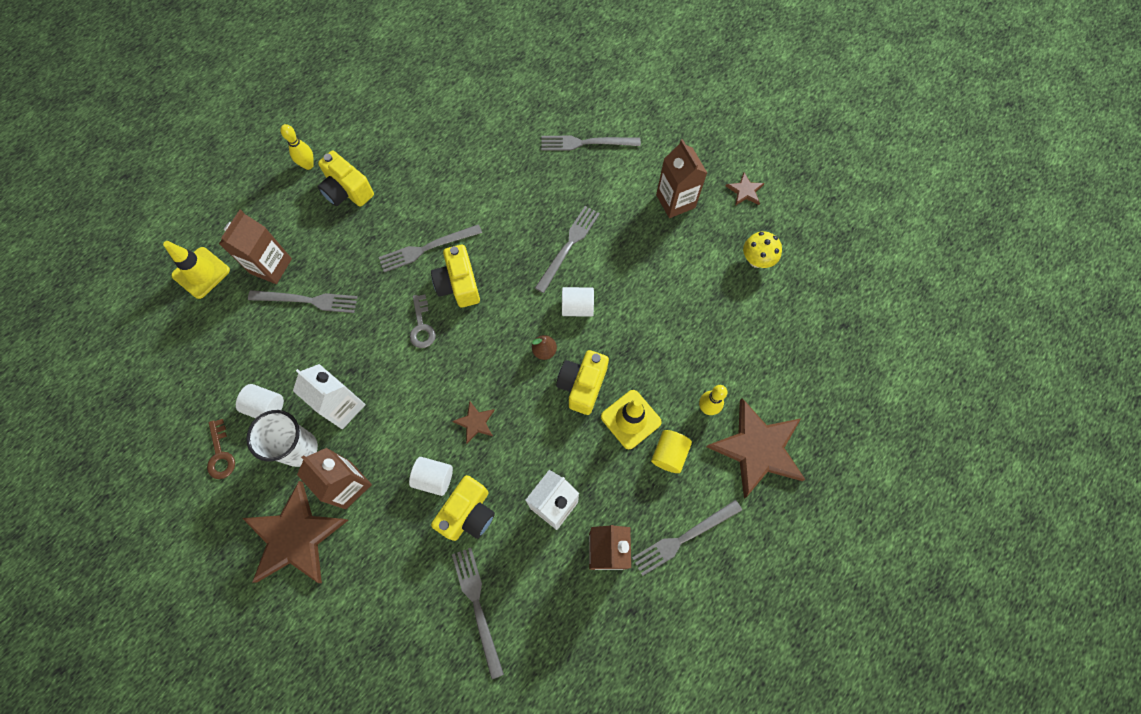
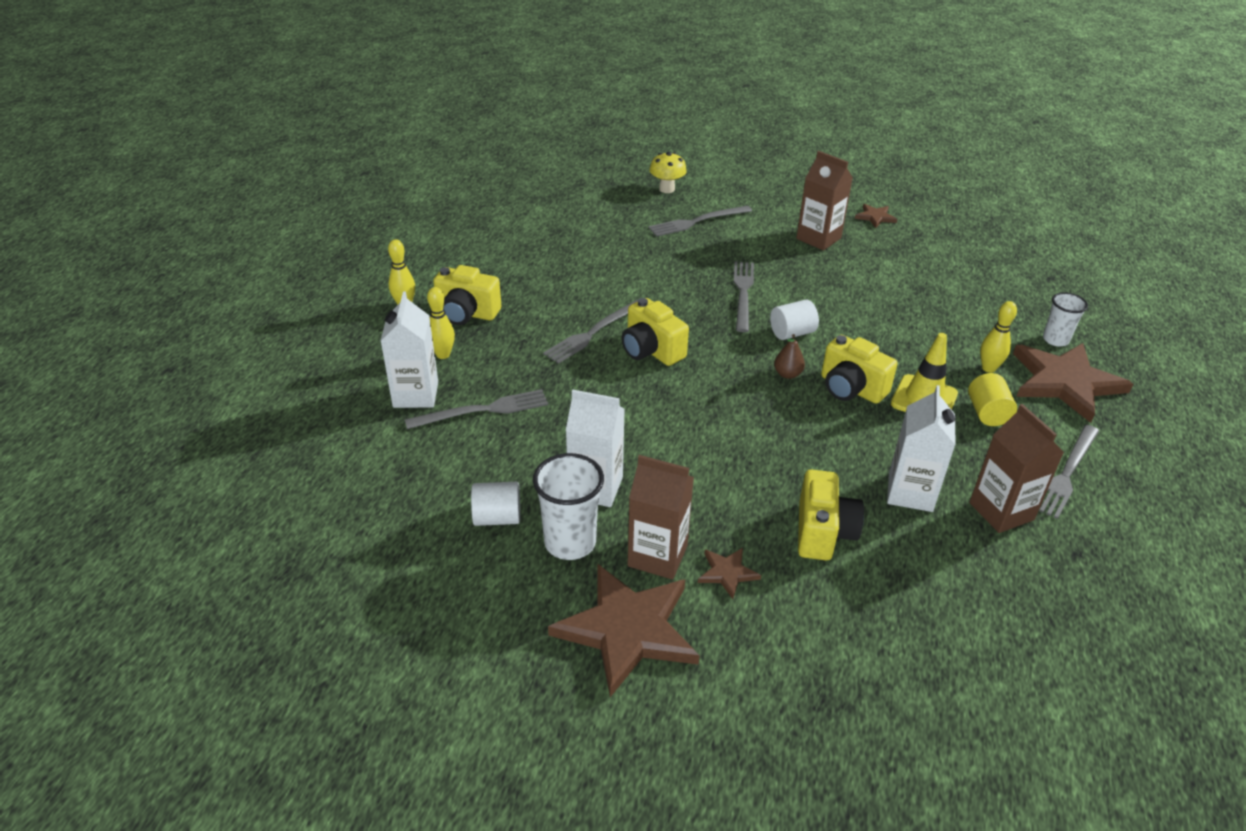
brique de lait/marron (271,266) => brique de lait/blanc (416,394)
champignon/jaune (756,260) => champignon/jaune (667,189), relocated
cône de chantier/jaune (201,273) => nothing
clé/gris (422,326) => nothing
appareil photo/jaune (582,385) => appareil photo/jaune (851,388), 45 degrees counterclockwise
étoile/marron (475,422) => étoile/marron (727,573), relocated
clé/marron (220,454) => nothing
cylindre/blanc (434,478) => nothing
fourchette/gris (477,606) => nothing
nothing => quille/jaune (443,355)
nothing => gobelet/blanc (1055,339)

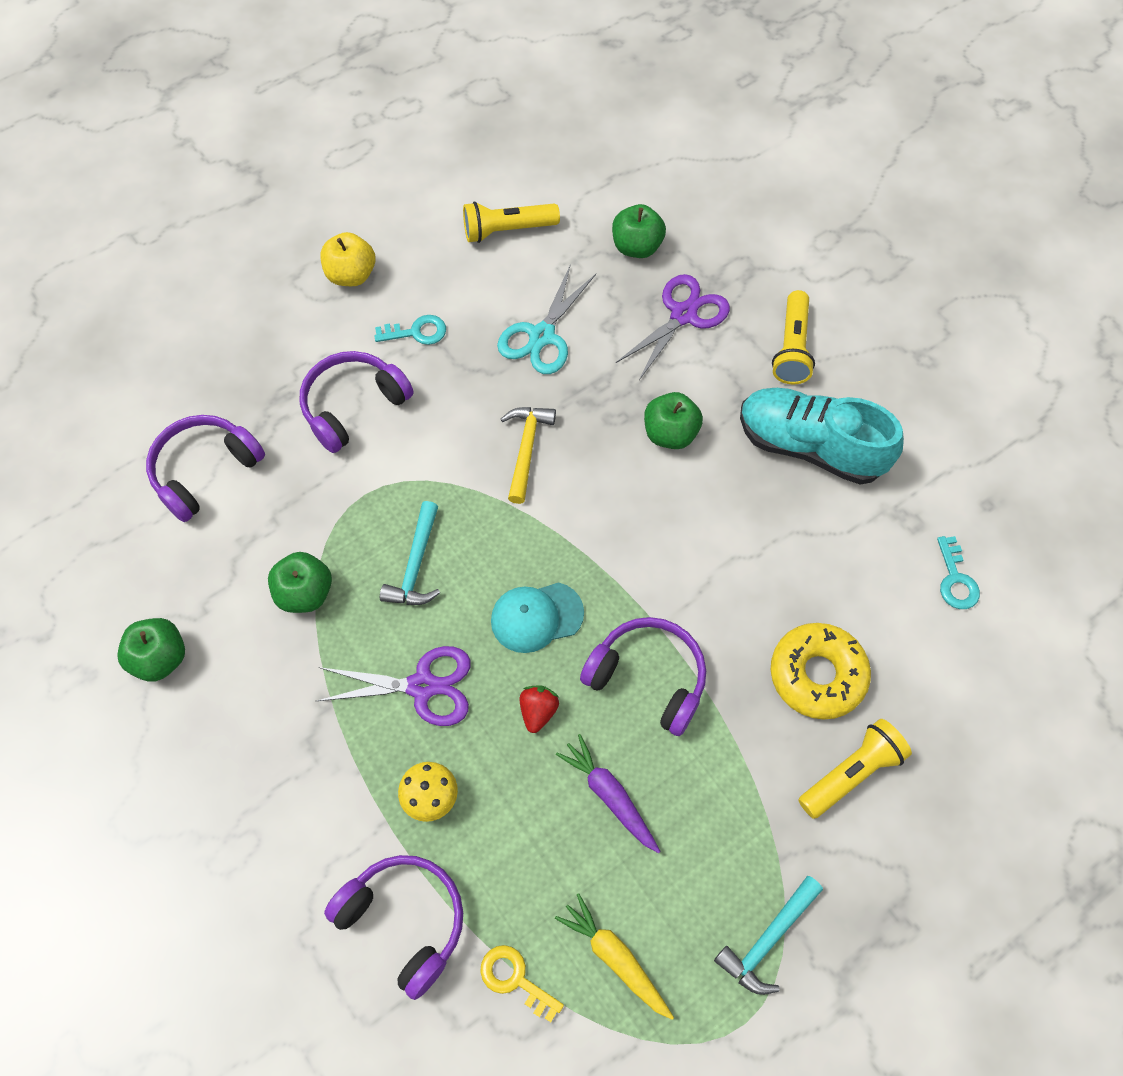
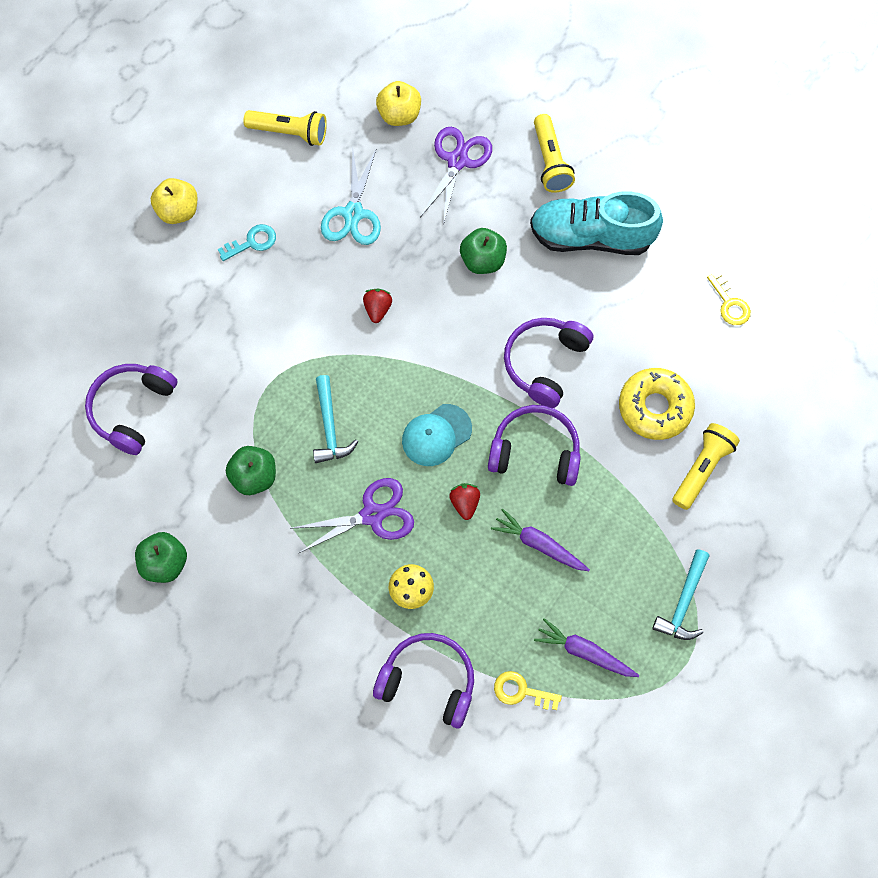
lampe de poche/jaune (507,230) => lampe de poche/jaune (289,133), 135 degrees counterclockwise
pomme/vert (636,247) => pomme/jaune (399,115)
casque audio/violet (353,406) => casque audio/violet (545,363), relocated
marteau/jaune (526,449) => fraise/rouge (377,309)
clé/turquoise (955,580) => clé/jaune (730,304)
carotte/jaune (615,957) => carotte/violet (584,652)

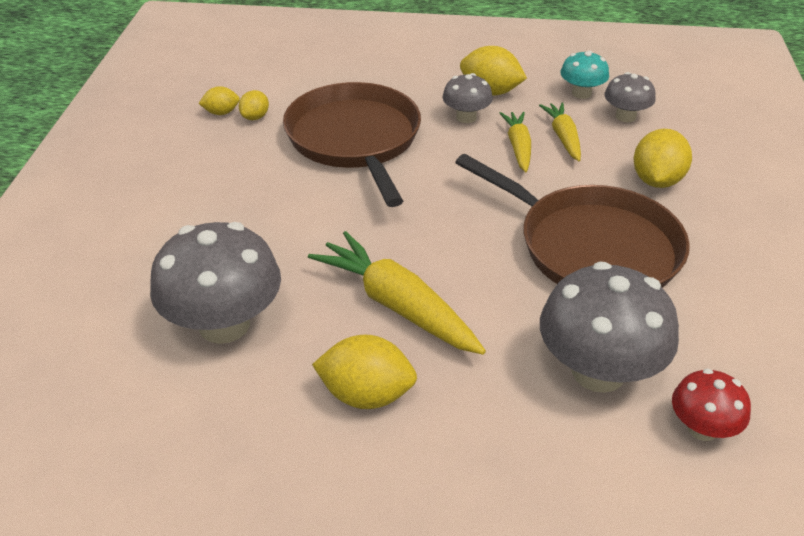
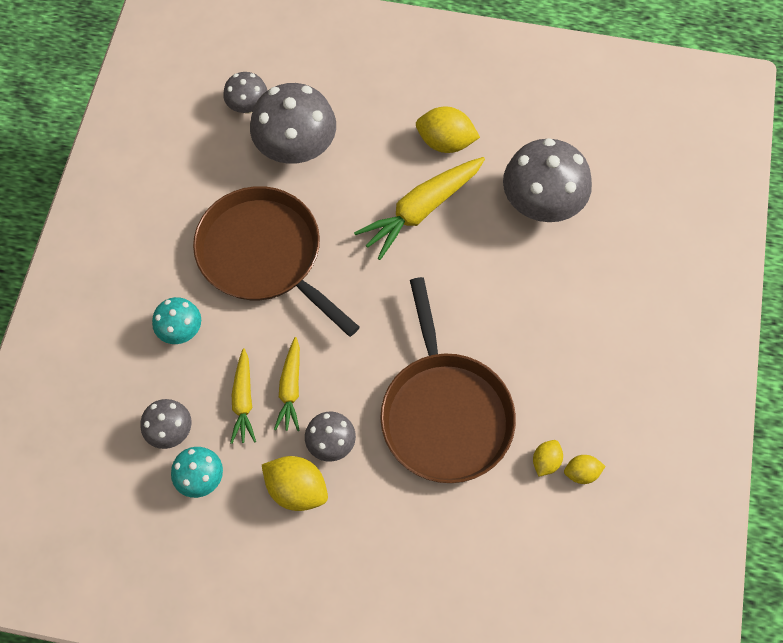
citron/jaune (656,181) => champignon/turquoise (181,330)
carotte/jaune (396,305) => carotte/jaune (421,210), 90 degrees clockwise
champignon/rouge (702,428) => champignon/gris (248,105)

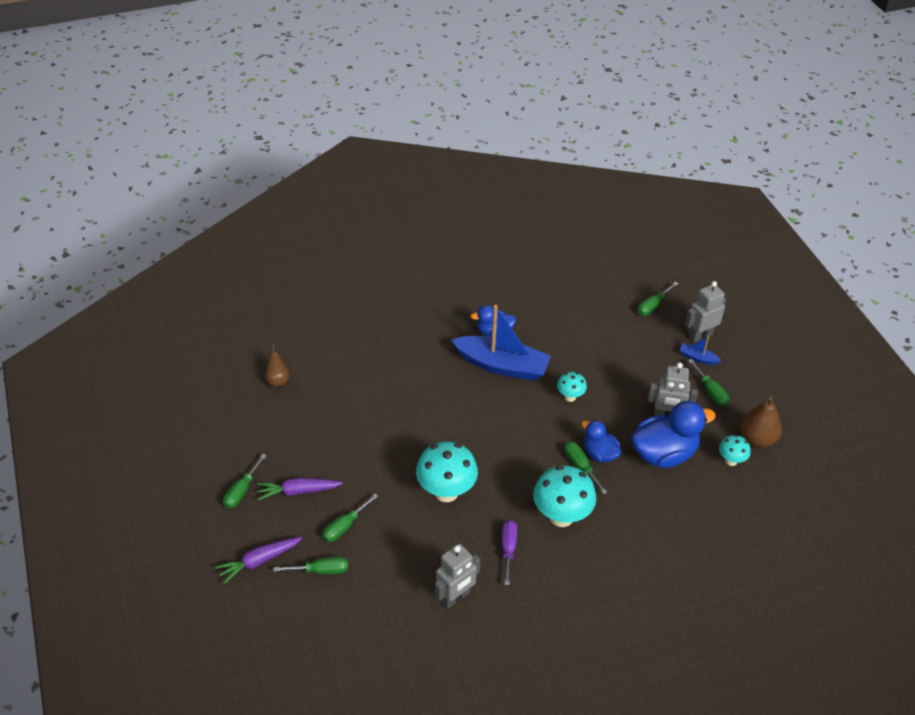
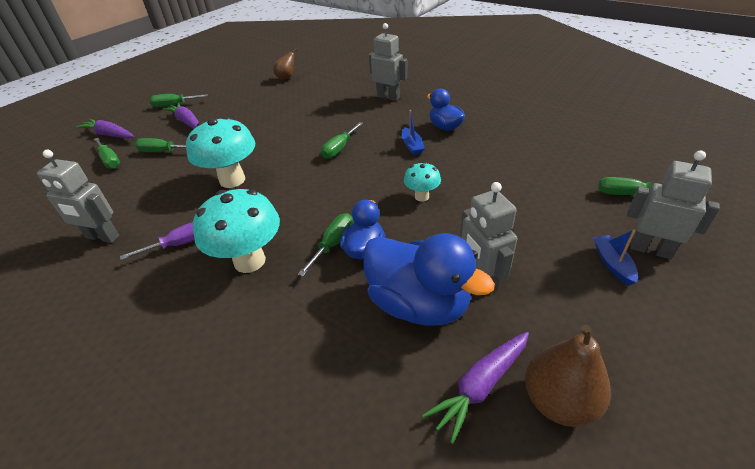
bateau/bleu (502,365) => bateau/bleu (412,146), x0.42
tournevis/vert (711,392) => tournevis/vert (339,148), relocated
champignon/turquoise (731,461) => carotte/violet (480,386)
nothing => robot/gris (388,97)

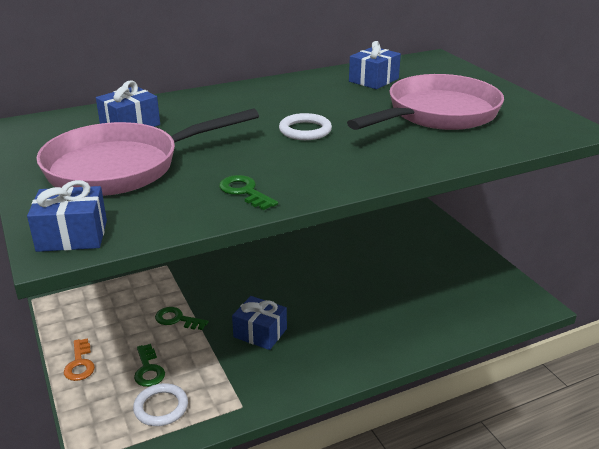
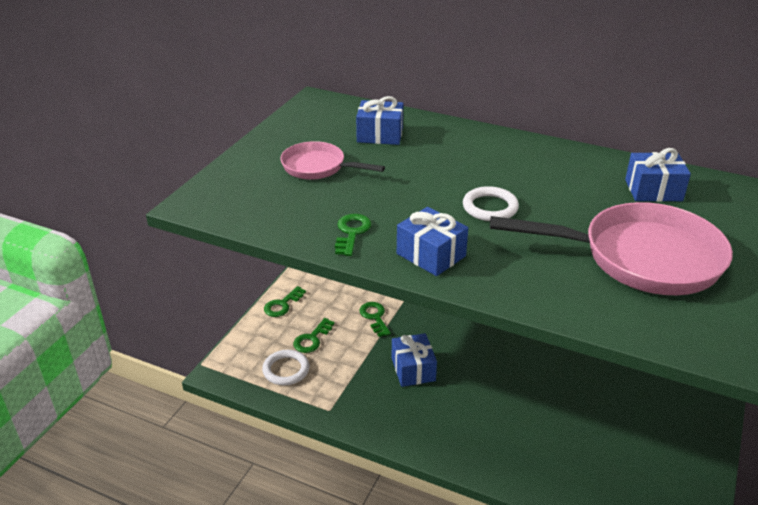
poêle/rose (122,167) => poêle/rose (318,167), x0.55
cadeau/bleu (72,235) => cadeau/bleu (431,255), relocated
clé/orange (80,364) => clé/vert (282,305)

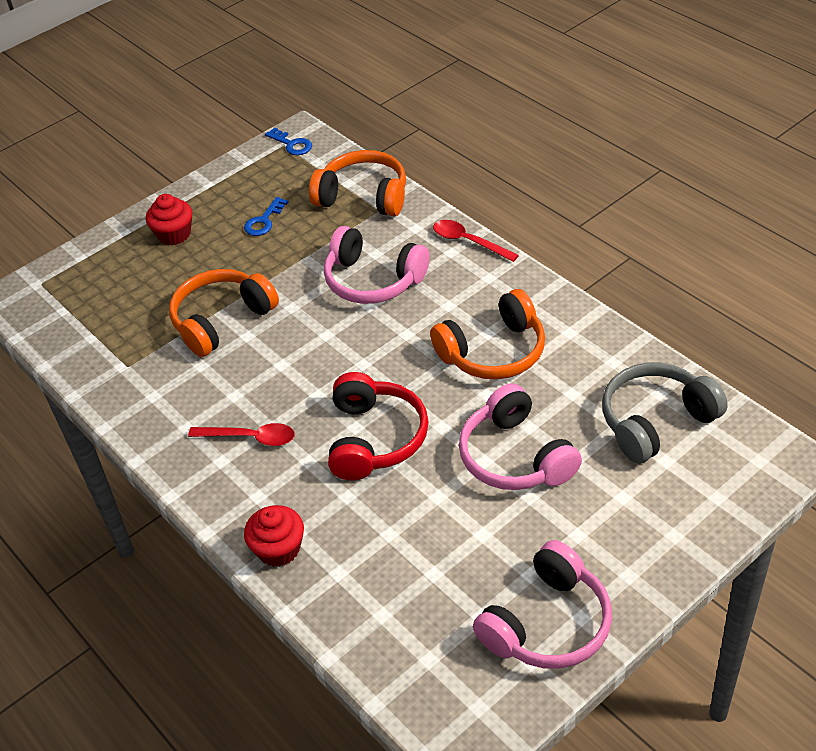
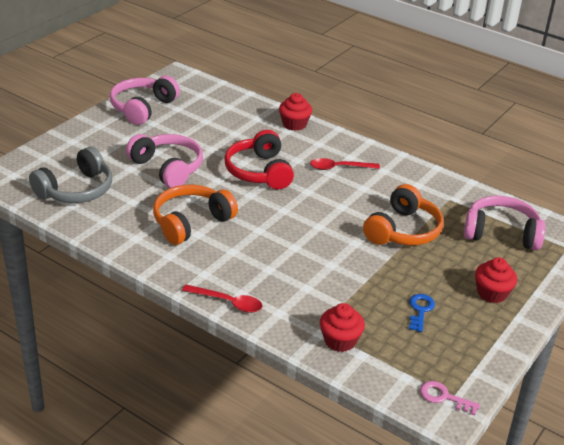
clé/bleu (292,144) => clé/rose (444,397)
casque audio/orange (363,196) => muffin/rouge (340,341)
casque audio/rose (373,280) => casque audio/rose (501,233), relocated

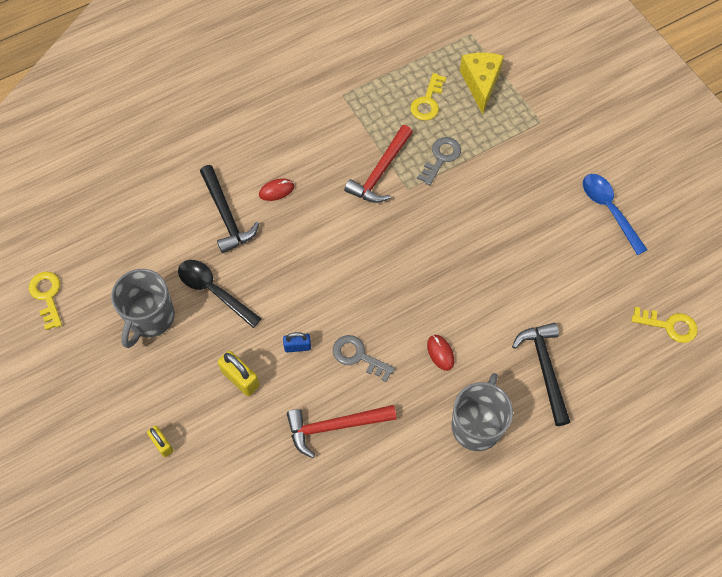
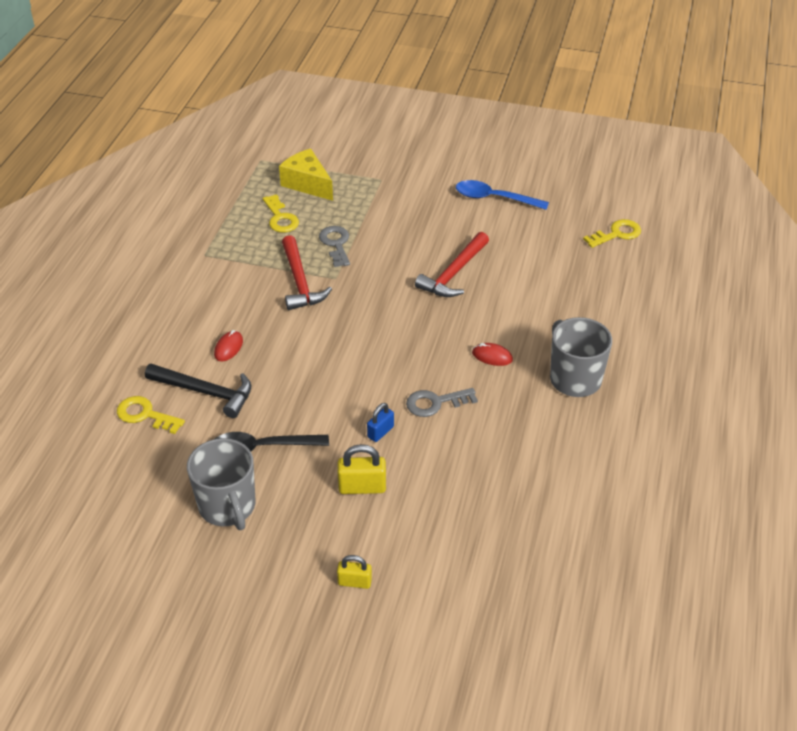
clé/jaune (47,296) => clé/jaune (145,415), relocated
marteau/noir (545,369) => nothing
marteau/rouge (335,426) => marteau/rouge (453,273), relocated

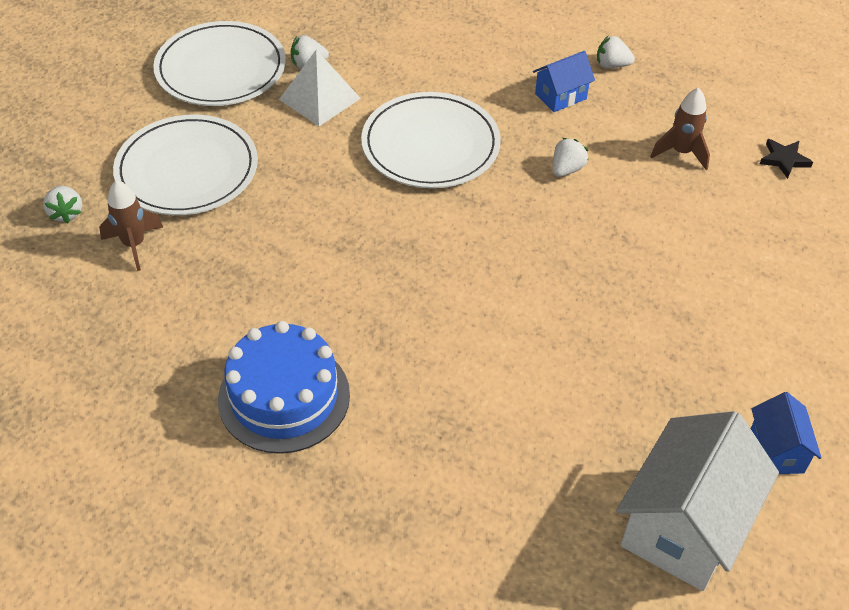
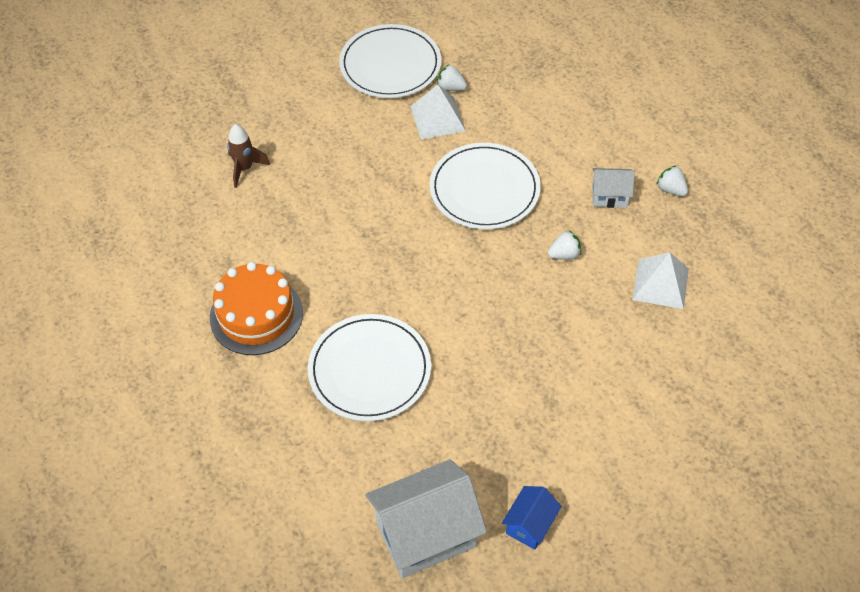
maison/bleu (560,96) => maison/blanc (609,196)
fusée/marron (681,152) => pyramide/blanc (660,283)
assiette/blanc (187,169) => assiette/blanc (369,370), relocated
étoile/noir (784,160) => nothing
fraise/blanc (66,213) => nothing
gâteau/bleu (284,397) => gâteau/orange (256,315)

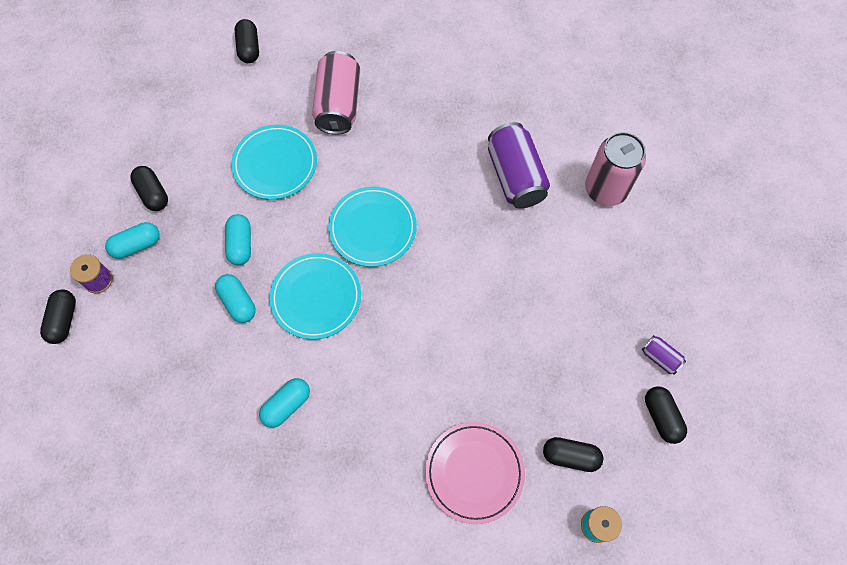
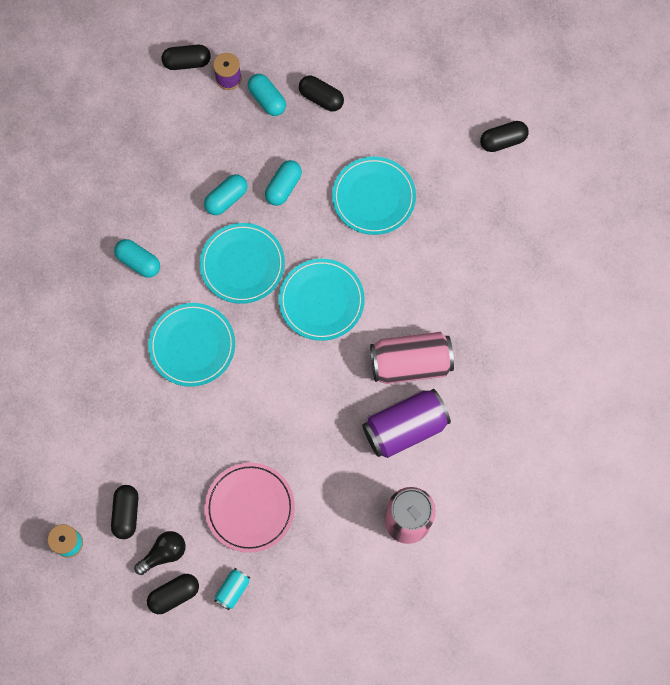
canette/rose (338,104) => canette/rose (410,363), relocated
gélule/noir (153,194) => gélule/noir (321,98), 75 degrees clockwise
gélule/turquoise (240,244) => gélule/turquoise (283,187), 45 degrees counterclockwise
canette/violet (660,357) => canette/turquoise (232,590)
assiette/rose (474,472) => assiette/rose (250,508), relocated
nothing => assiette/turquoise (192,346)
nothing => ampoule/noir (164,553)

